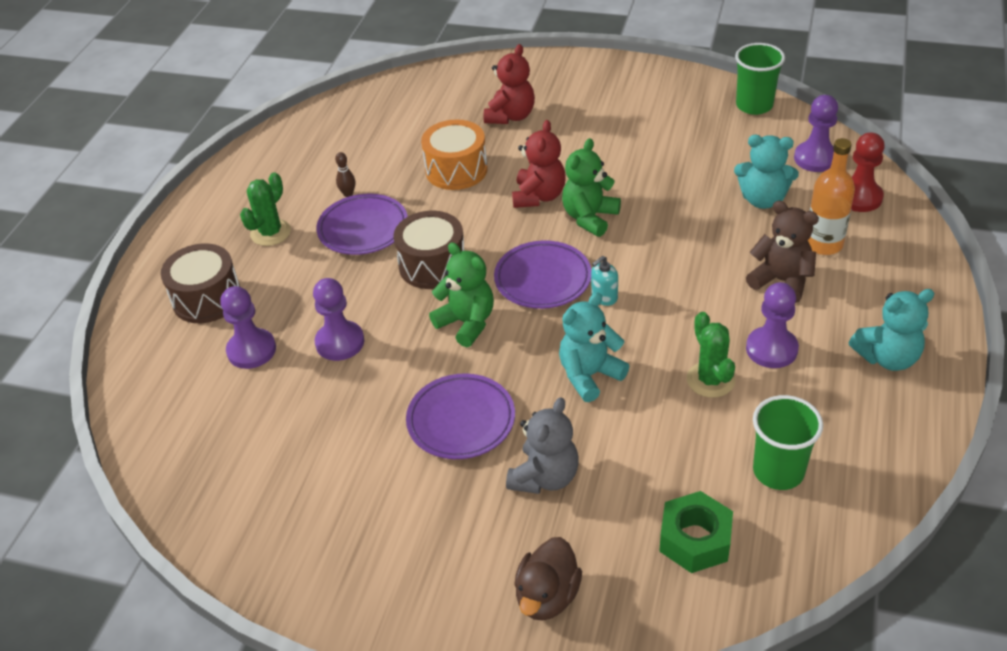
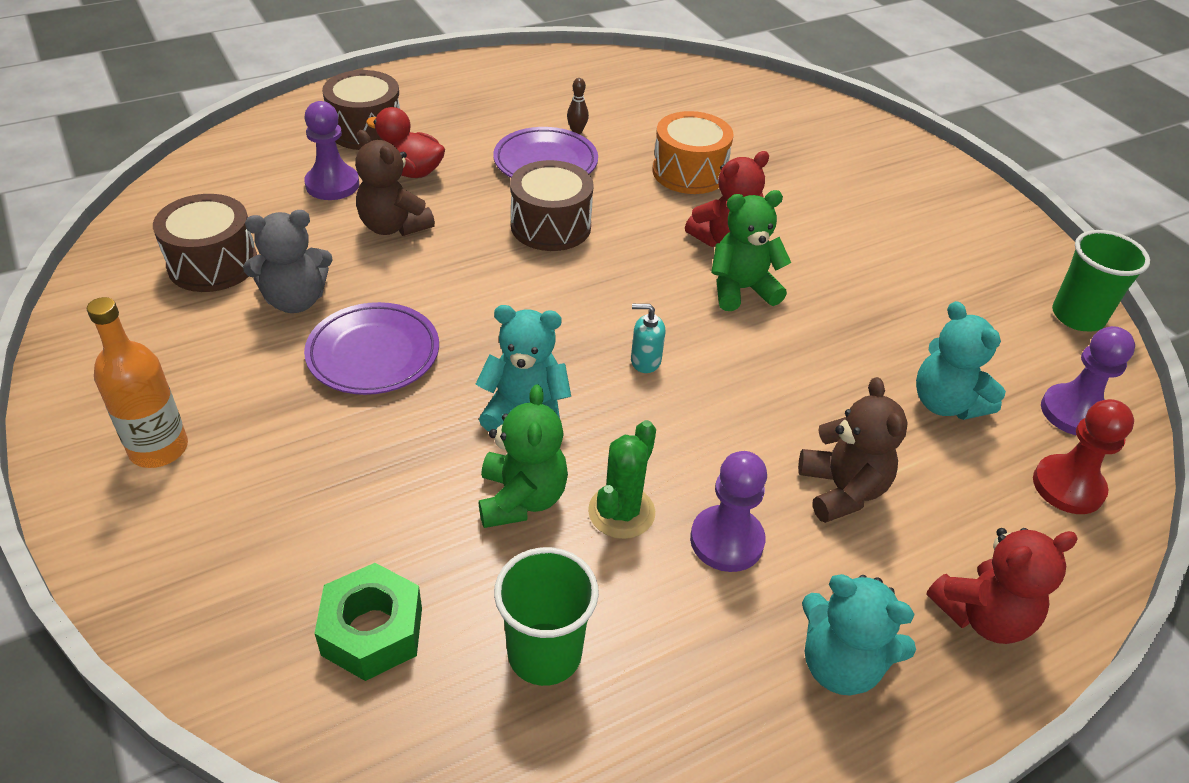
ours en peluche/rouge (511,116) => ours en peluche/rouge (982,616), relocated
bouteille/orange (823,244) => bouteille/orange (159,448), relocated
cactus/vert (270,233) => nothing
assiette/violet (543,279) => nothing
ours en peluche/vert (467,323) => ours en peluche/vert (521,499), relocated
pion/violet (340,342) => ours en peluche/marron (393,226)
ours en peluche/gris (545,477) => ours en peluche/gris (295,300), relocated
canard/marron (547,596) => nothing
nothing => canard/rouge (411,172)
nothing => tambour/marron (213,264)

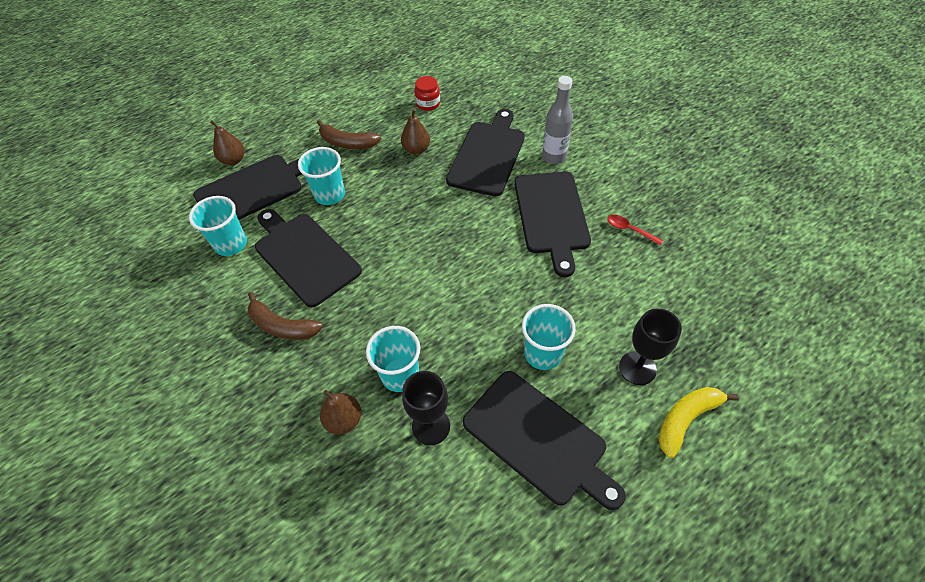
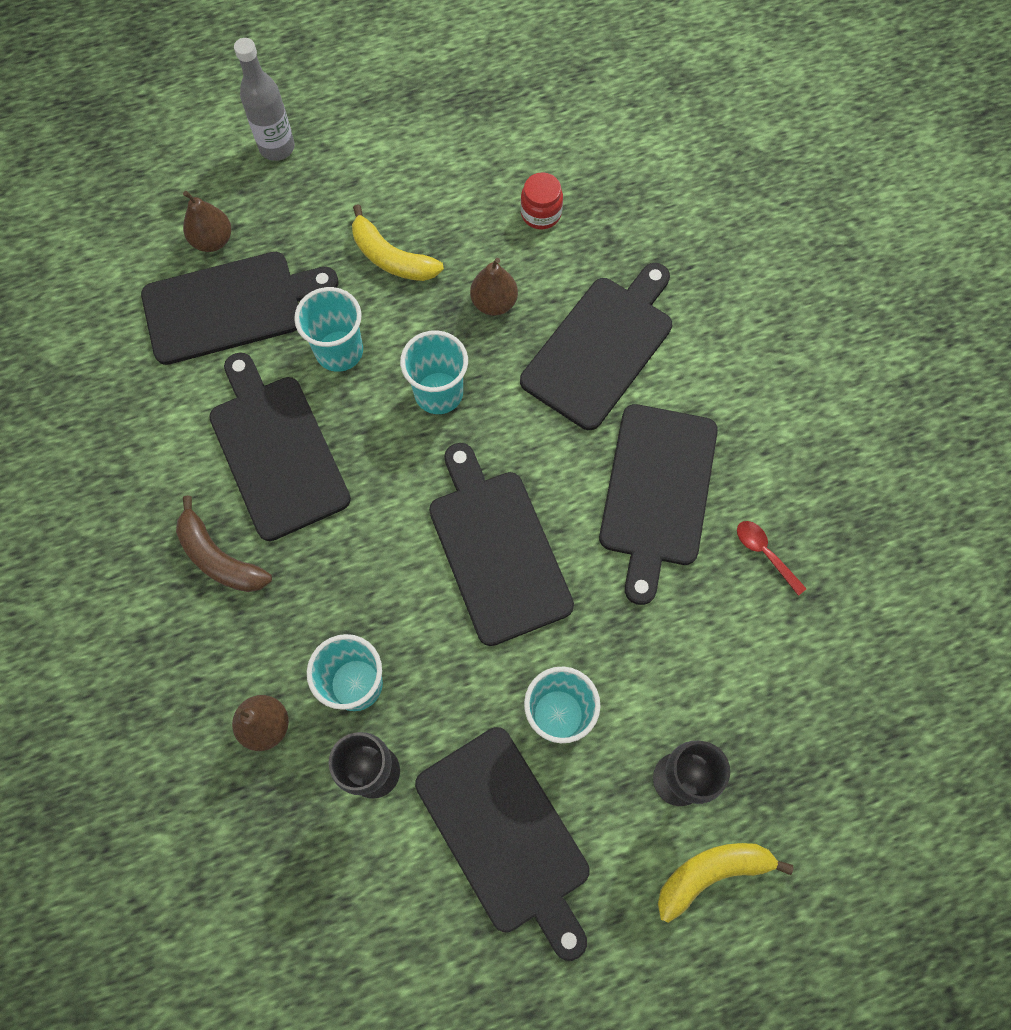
bouteille/gris (553,157) => bouteille/gris (277,147), relocated
banane/marron (347,143) => banane/jaune (391,257)
gobelet/turquoise (231,244) => gobelet/turquoise (438,393), relocated
nothing => planche à découper/noir (497,549)

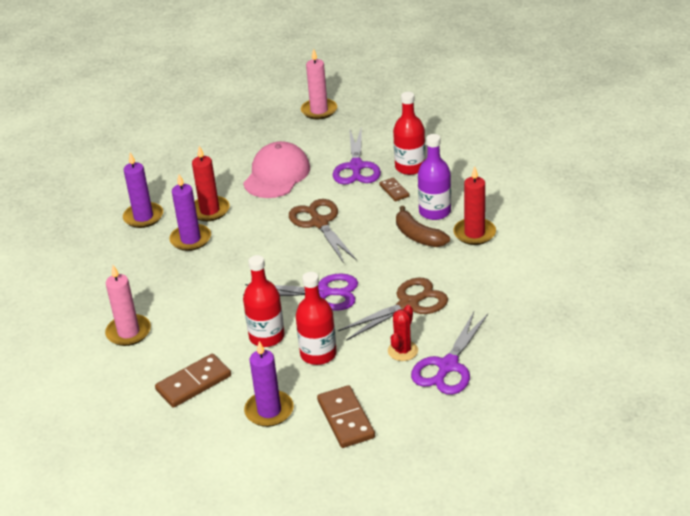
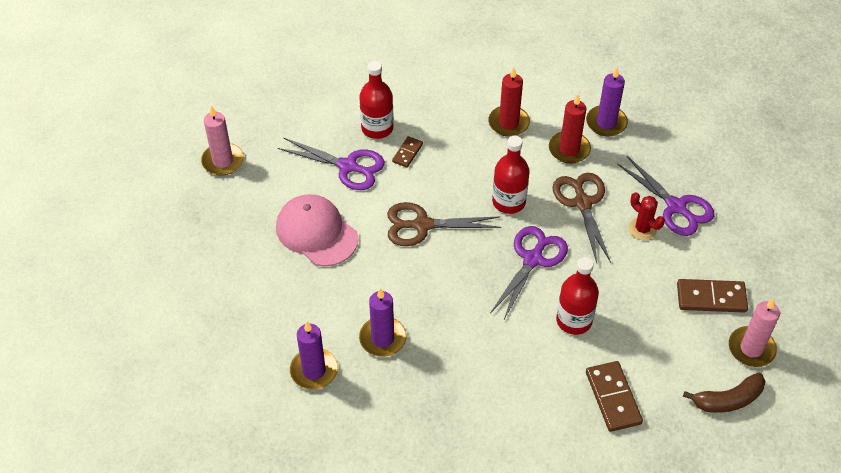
bouteille/violet (435,211) => nothing
bougie/rouge (209,210) => bougie/rouge (569,149), relocated
domino/marron (394,191) => domino/marron (407,153), 60 degrees counterclockwise
banane/marron (418,236) => banane/marron (728,400), relocated
bougie/rose (128,332) => bougie/rose (751,348), relocated
bouteille/rouge (318,354) => bouteille/rouge (509,202), relocated
bougie/violet (269,411) => bougie/violet (606,123), relocated

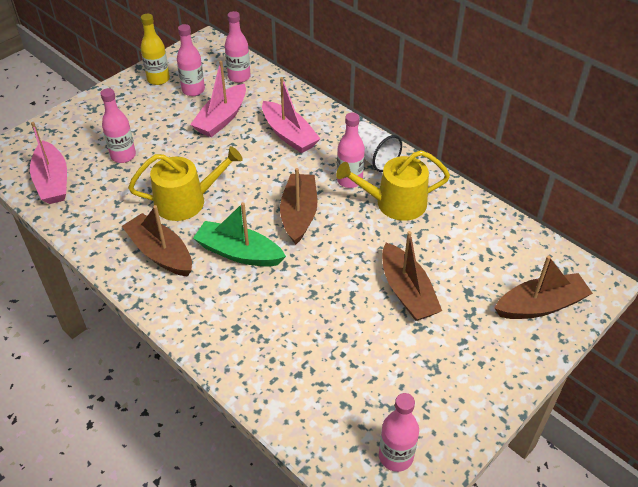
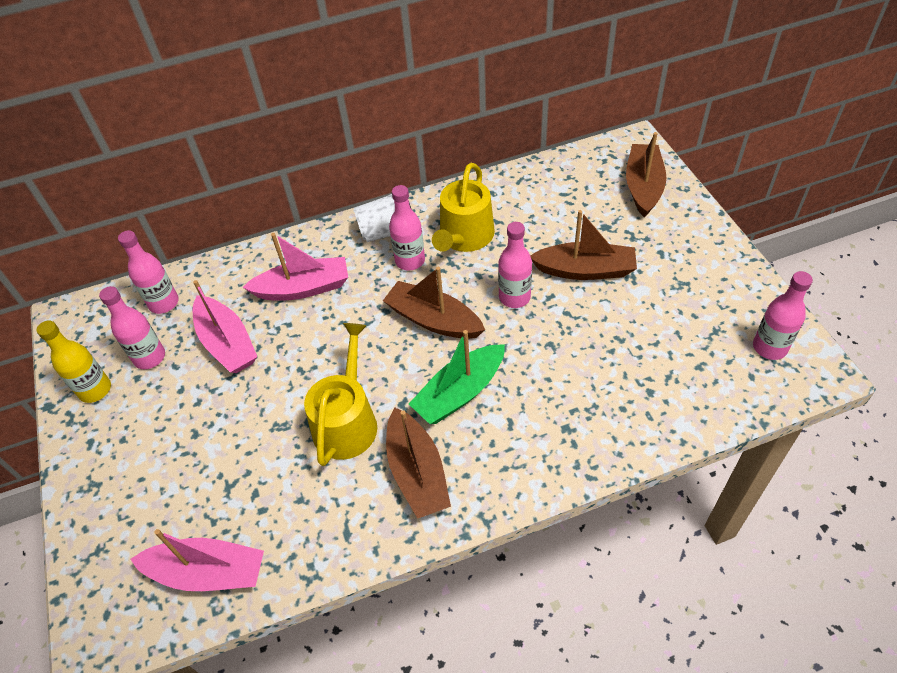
bouteille/rose (123,156) => bouteille/rose (514,297), relocated
bateau/marron (160,253) => bateau/marron (417,472), 90 degrees counterclockwise

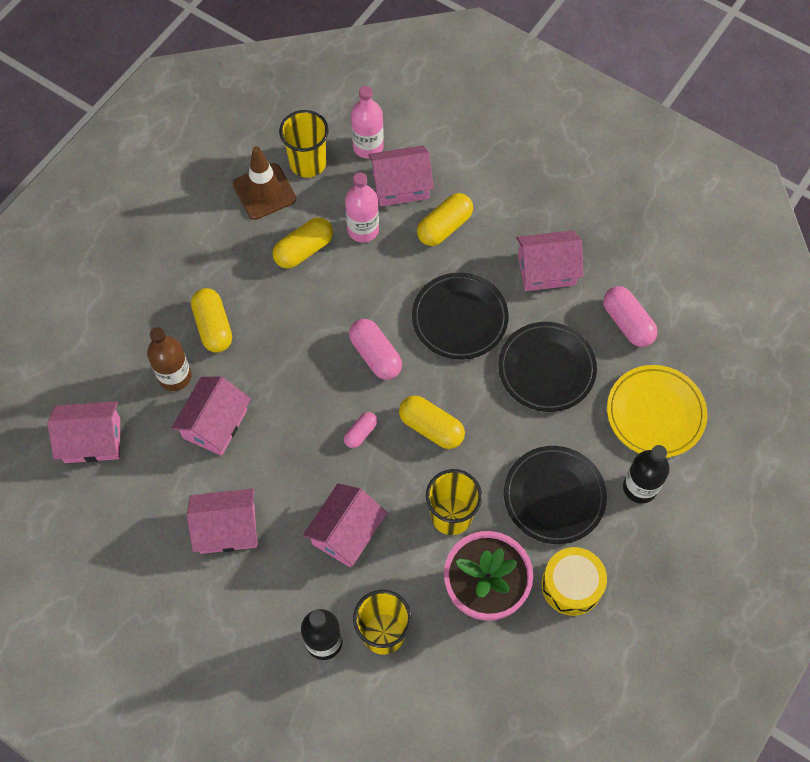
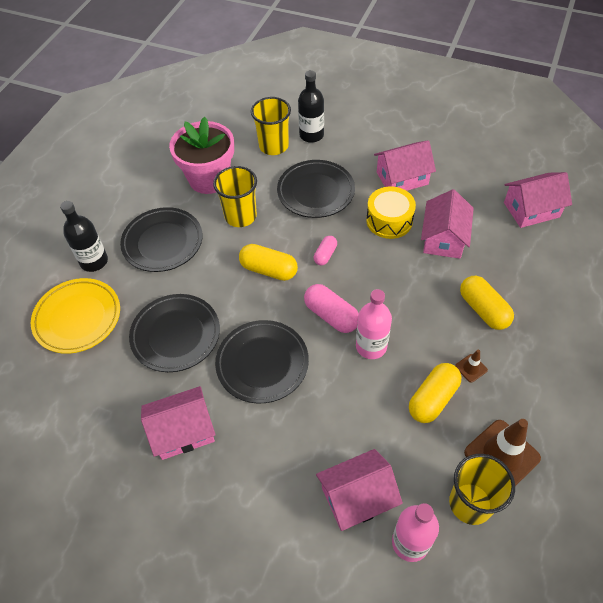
bouteille/rose (363,229) => bouteille/rose (371,346), relocated
gélule/jaune (444,227) => nothing
gélule/rose (627,323) => nothing
bouteille/marron (175,376) => nothing
maison/rose (346,532) => assiette/noir (316,192)
tambour/jaune (571,585) => tambour/jaune (389,220), relocated
nothing => cône de chantier/marron (471,368)

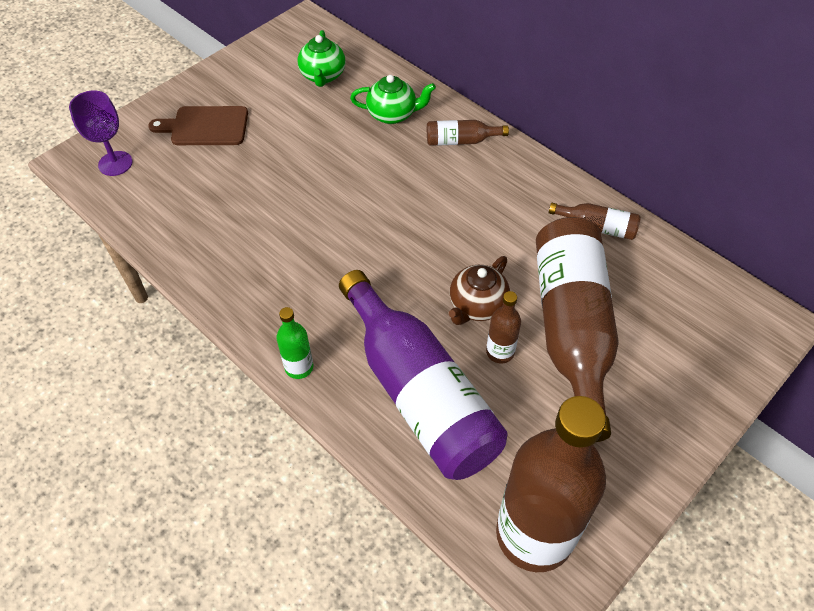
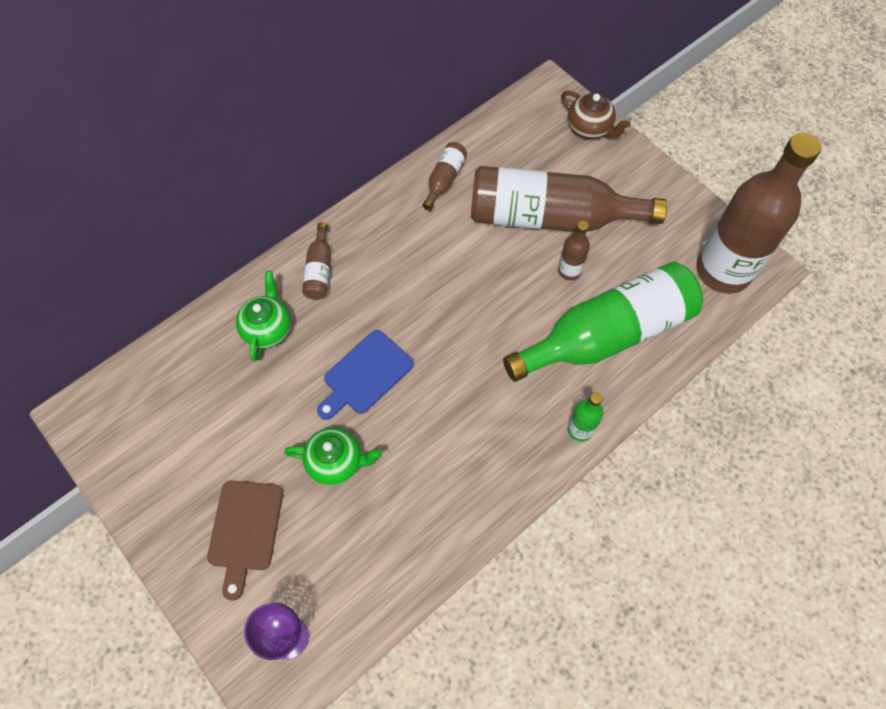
théière/vert (323,76) => théière/vert (336,462), relocated
théière/marron (477,306) => théière/marron (589,128), relocated
bouteille/violet (419,393) => bouteille/vert (607,334)
nothing => planche à découper/bleu (365,375)

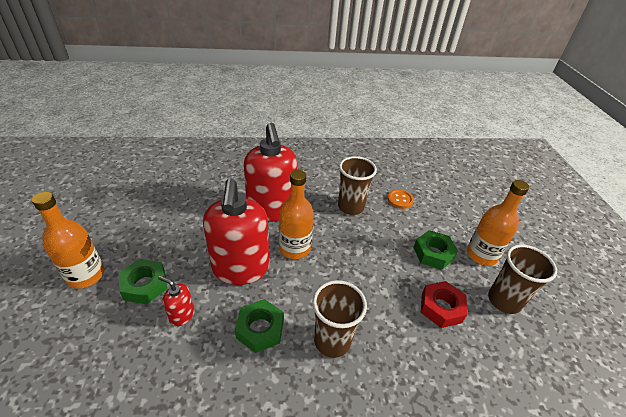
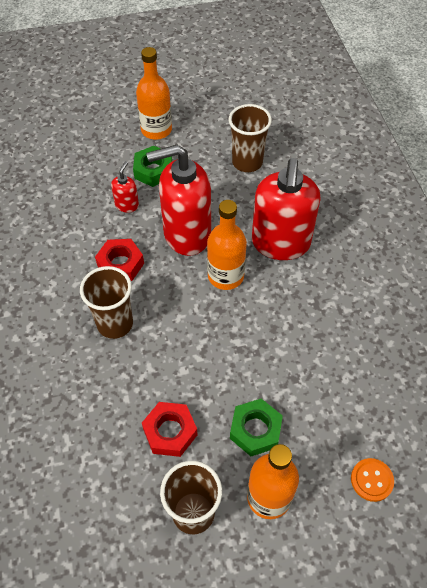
distributeur de savon/rouge (271,210) => distributeur de savon/rouge (280,243), 60 degrees counterclockwise
gobelet/marron (350,207) => gobelet/marron (247,162), relocated
bouton/orange (400,200) => bouton/orange (371,480), relocated
écrou/vert (260,329) => écrou/rouge (120,264)

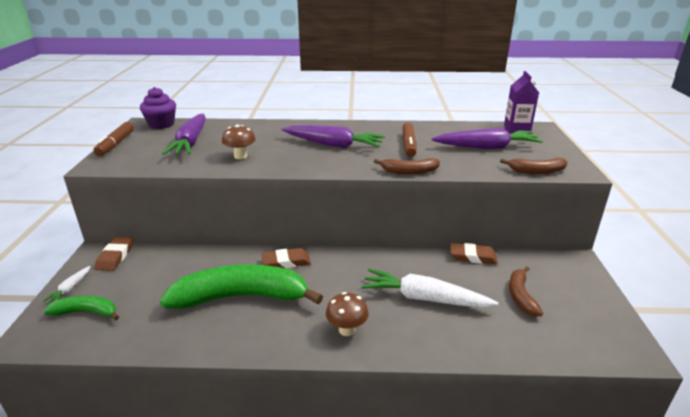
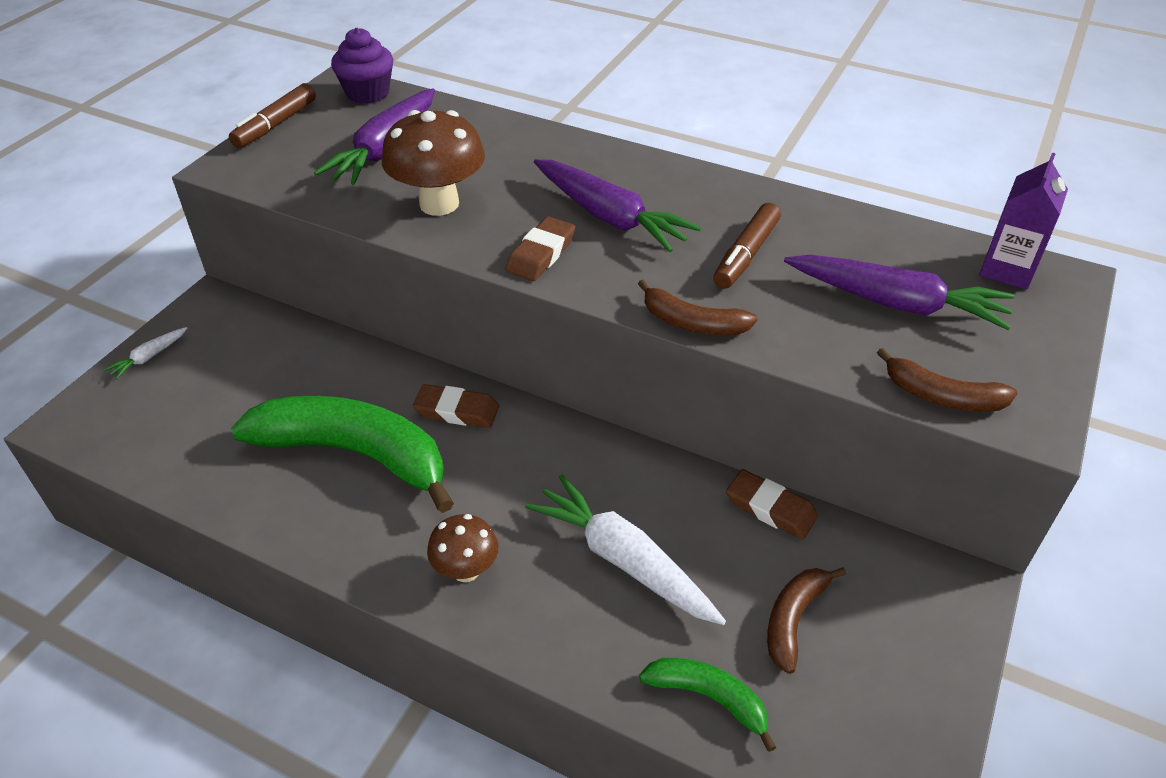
champignon/marron (240,156) => champignon/marron (439,204), x1.70
gomme/marron (115,256) => gomme/marron (541,254), relocated
banane/vert (87,312) => banane/vert (709,698), relocated

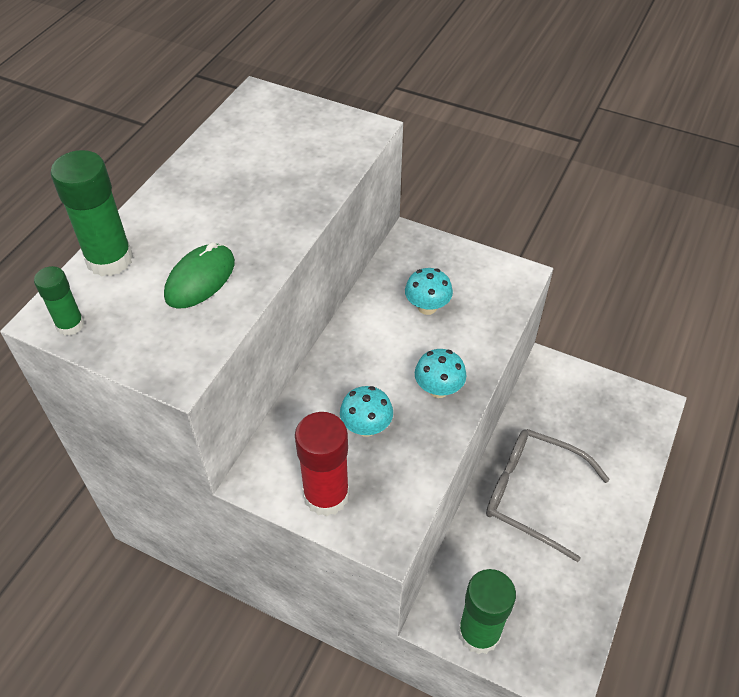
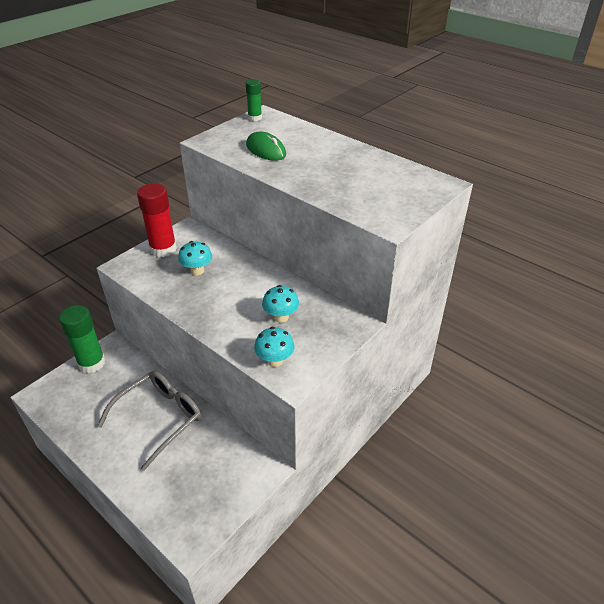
bâton de colle/vert (109,259) => nothing
champignon/turquoise (438,389) => champignon/turquoise (275,360), relocated

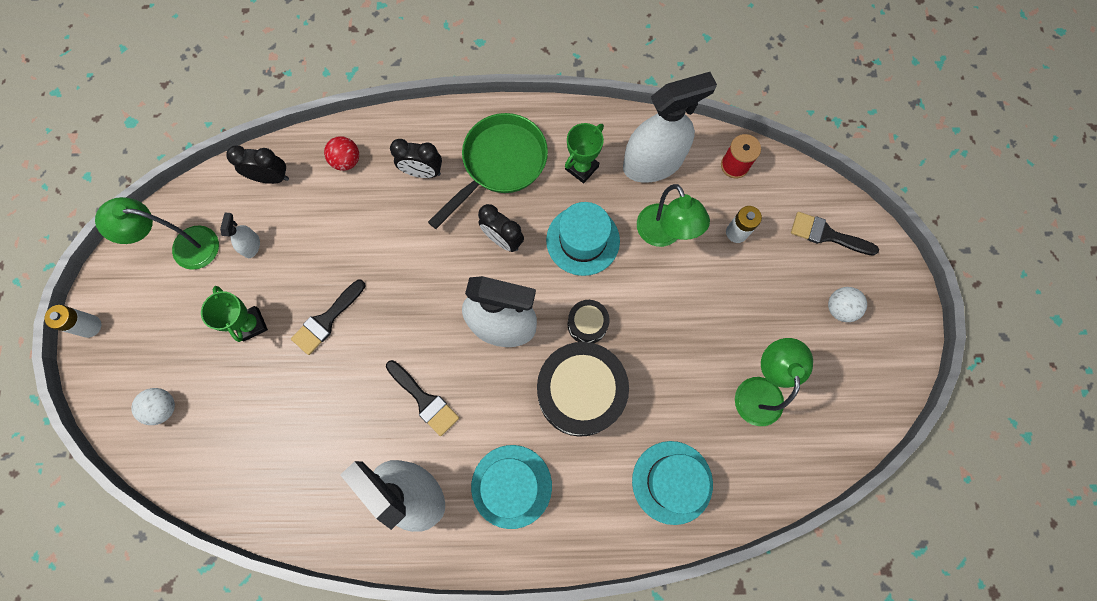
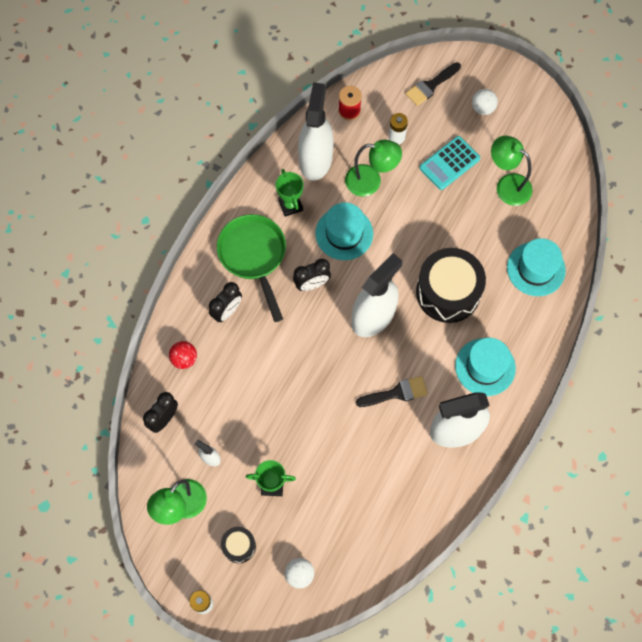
pinceau/noir (326,320) => nothing
tambour/noir (587,324) => tambour/noir (239,546), relocated
nothing => calculatrice/turquoise (449,163)

